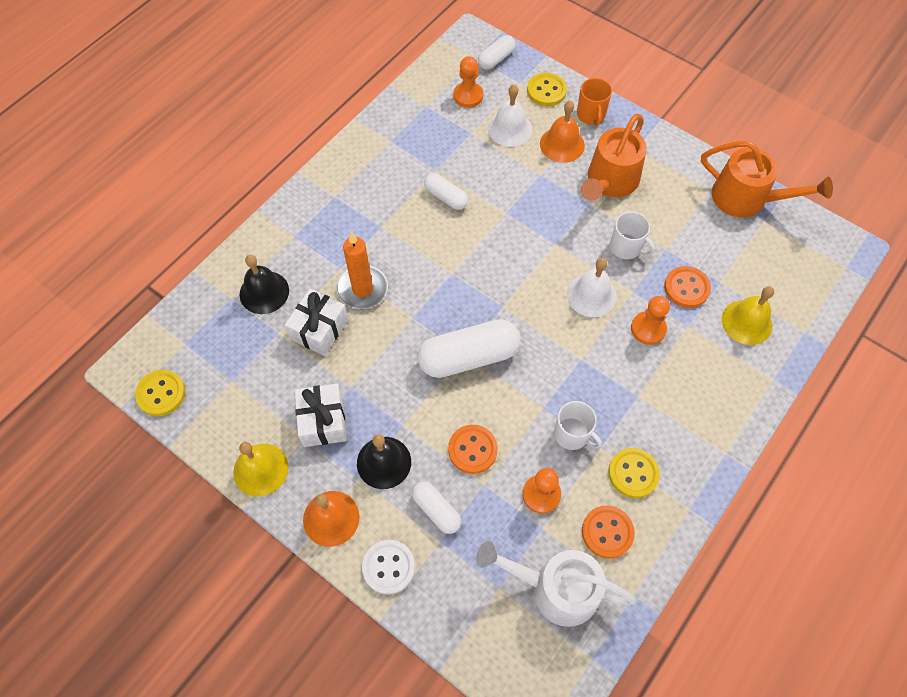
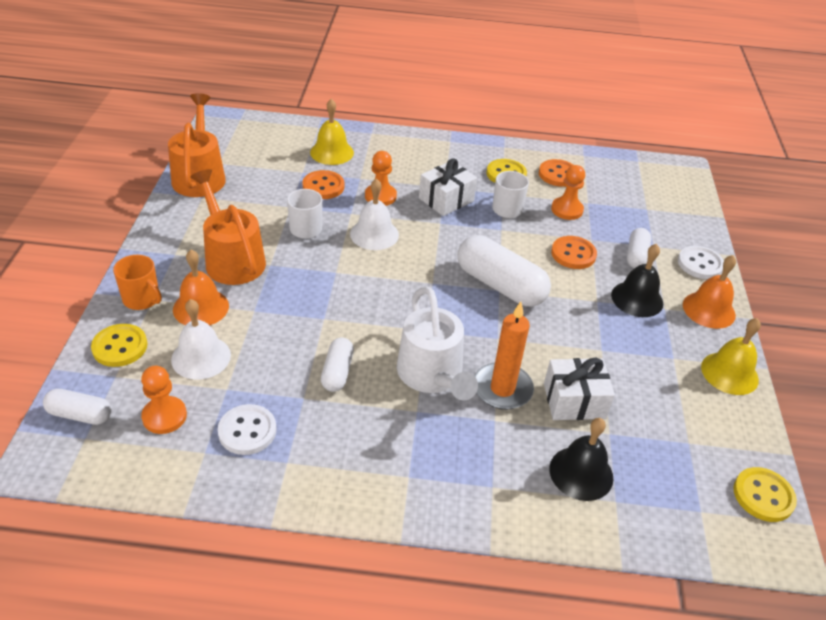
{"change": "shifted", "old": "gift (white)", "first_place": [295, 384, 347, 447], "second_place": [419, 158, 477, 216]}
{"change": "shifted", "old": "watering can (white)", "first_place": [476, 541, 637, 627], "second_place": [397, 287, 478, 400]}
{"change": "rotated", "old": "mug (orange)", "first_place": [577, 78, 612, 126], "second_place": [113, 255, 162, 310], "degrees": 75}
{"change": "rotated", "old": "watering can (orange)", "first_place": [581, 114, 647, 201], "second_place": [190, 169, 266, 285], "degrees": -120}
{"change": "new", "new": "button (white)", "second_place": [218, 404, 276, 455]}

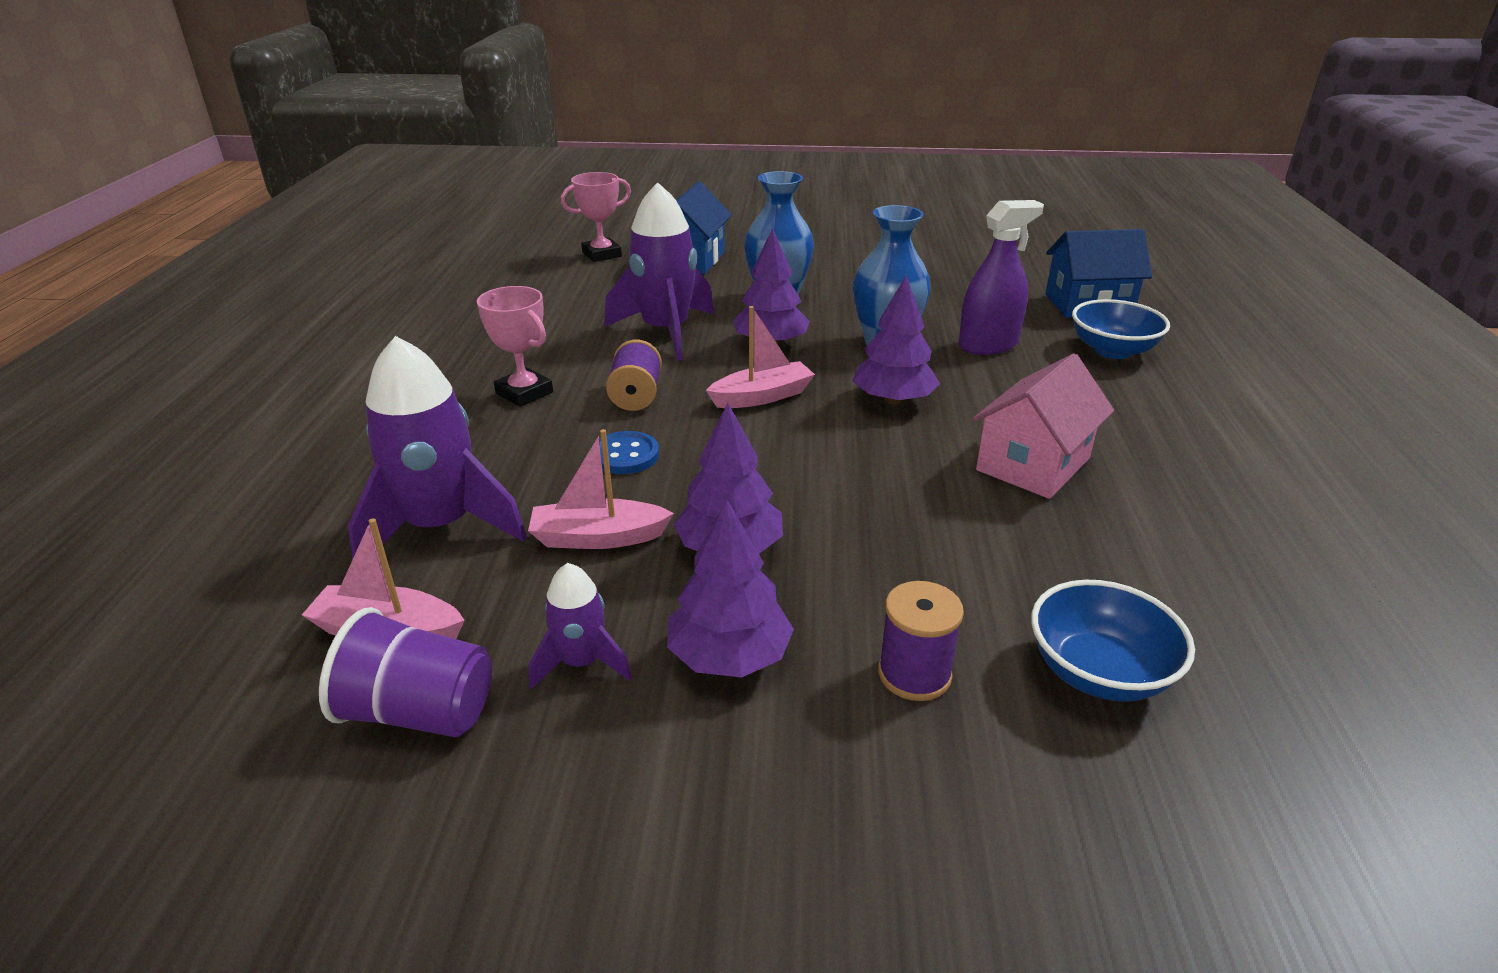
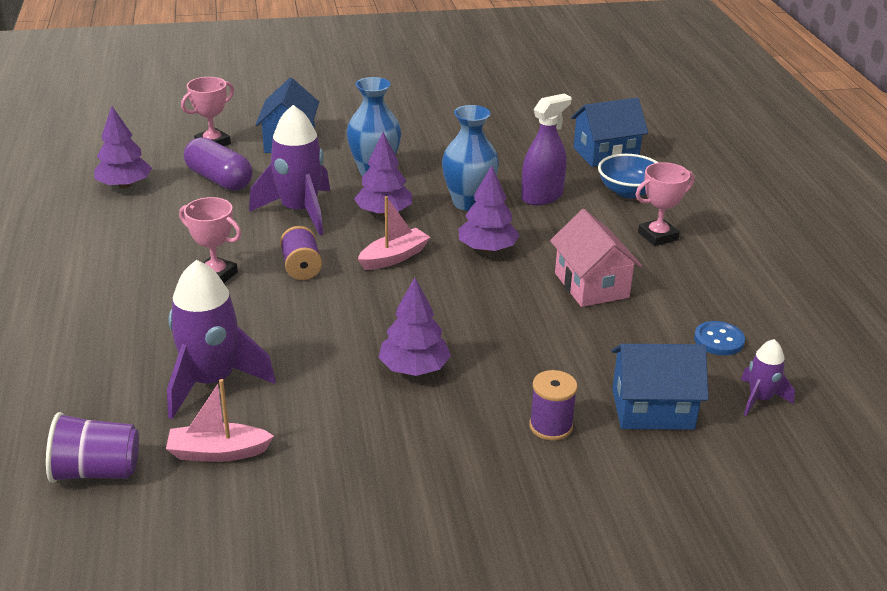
{"change": "shifted", "old": "cup (purple)", "first_place": [319, 607, 492, 737], "second_place": [46, 412, 139, 483]}
{"change": "gone", "old": "boat (pink)", "first_place": [528, 429, 674, 549]}
{"change": "shifted", "old": "rocket (purple)", "first_place": [529, 563, 632, 689], "second_place": [741, 339, 795, 416]}
{"change": "shifted", "old": "button (blue)", "first_place": [592, 431, 659, 474], "second_place": [694, 321, 745, 355]}
{"change": "shifted", "old": "tree (purple)", "first_place": [667, 500, 794, 677], "second_place": [94, 106, 152, 188]}
{"change": "rotated", "old": "house (pink)", "first_place": [972, 353, 1114, 499], "second_place": [550, 209, 642, 307], "degrees": -45}
{"change": "swapped", "old": "bowl (blue)", "new": "house (blue)", "first_place": [1031, 580, 1195, 702], "second_place": [611, 344, 709, 430]}
{"change": "new", "new": "capsule (purple)", "second_place": [184, 137, 253, 191]}
{"change": "new", "new": "trophy (pink)", "second_place": [636, 162, 695, 246]}

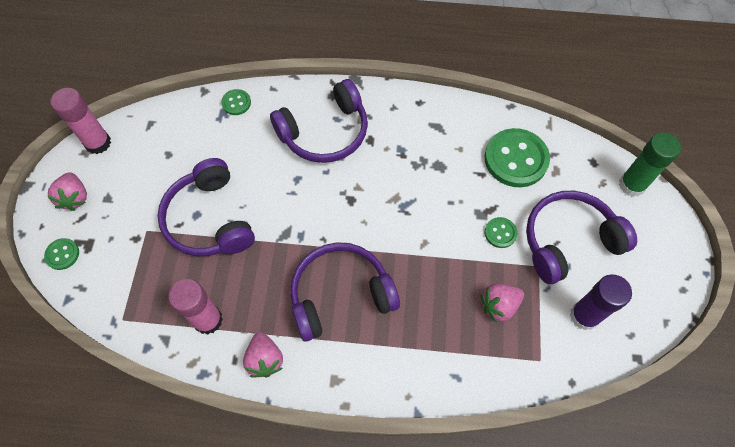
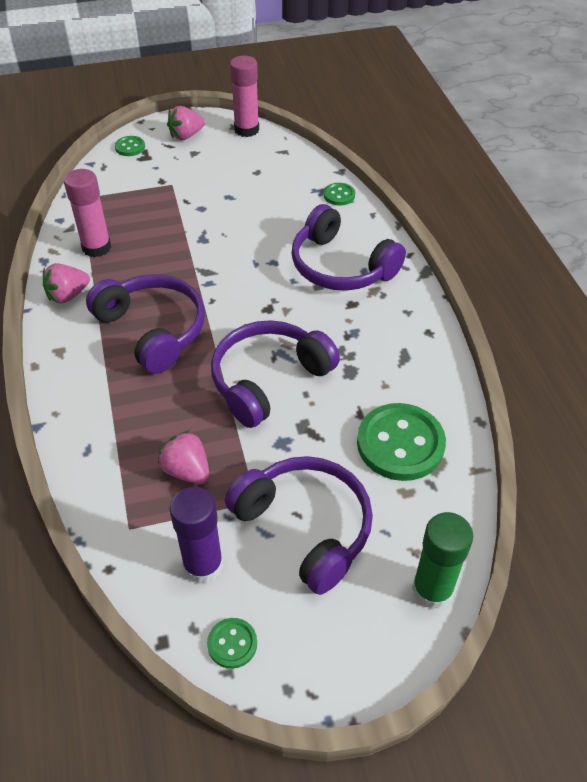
{"change": "shifted", "old": "headphones (purple)", "first_place": [157, 158, 255, 256], "second_place": [211, 320, 340, 428]}
{"change": "shifted", "old": "button (green)", "first_place": [485, 217, 517, 248], "second_place": [207, 618, 257, 669]}

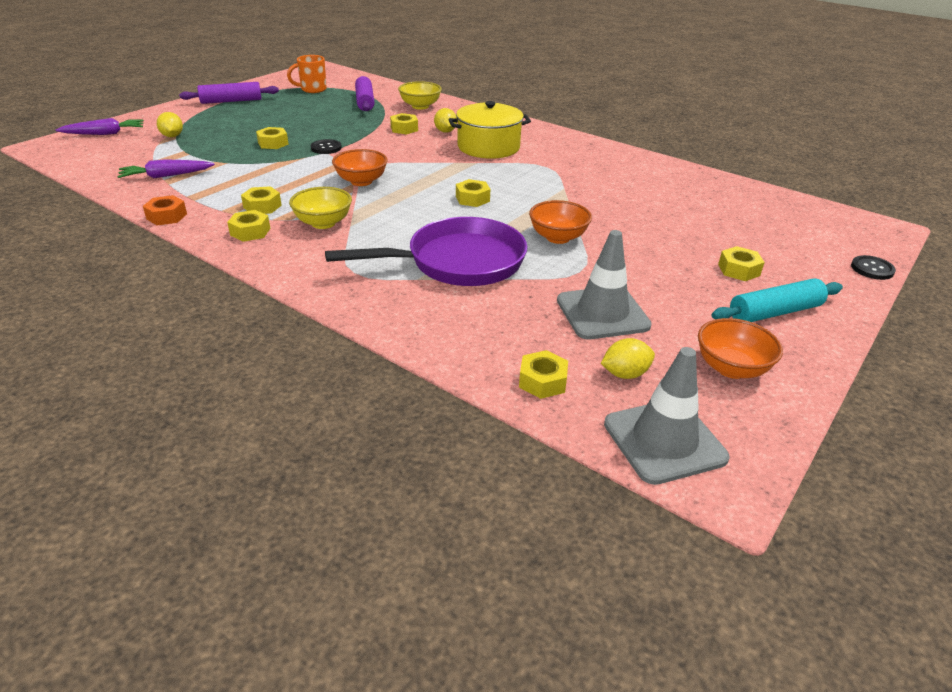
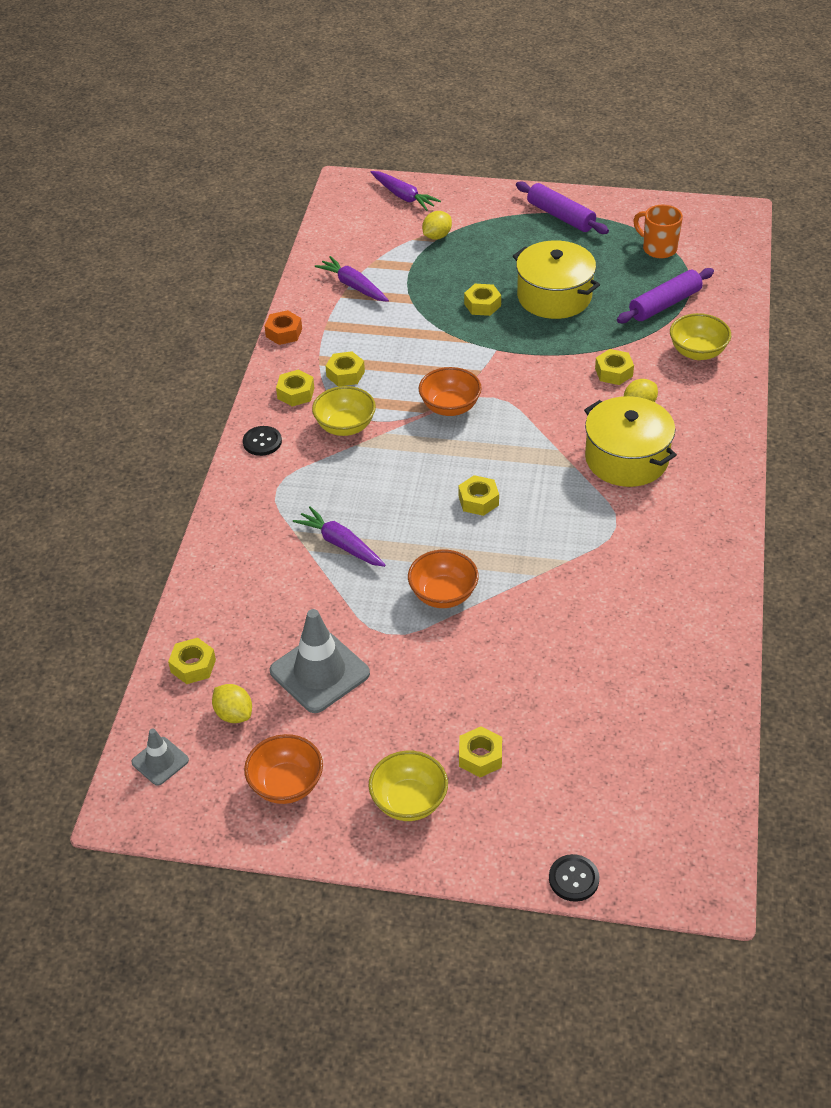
{"change": "shifted", "old": "button (black)", "first_place": [311, 139, 342, 154], "second_place": [243, 426, 282, 456]}
{"change": "swapped", "old": "pan (purple)", "new": "carrot (purple)", "first_place": [325, 217, 527, 286], "second_place": [293, 506, 385, 567]}
{"change": "scaled", "old": "traffic cone (grey)", "first_place": [604, 347, 729, 485], "second_place": [131, 728, 189, 786], "factor": 0.54}
{"change": "swapped", "old": "rolling pin (turquoise)", "new": "bowl (yellow)", "first_place": [712, 278, 843, 322], "second_place": [369, 751, 448, 821]}
{"change": "new", "new": "pot (yellow)", "second_place": [513, 240, 600, 319]}

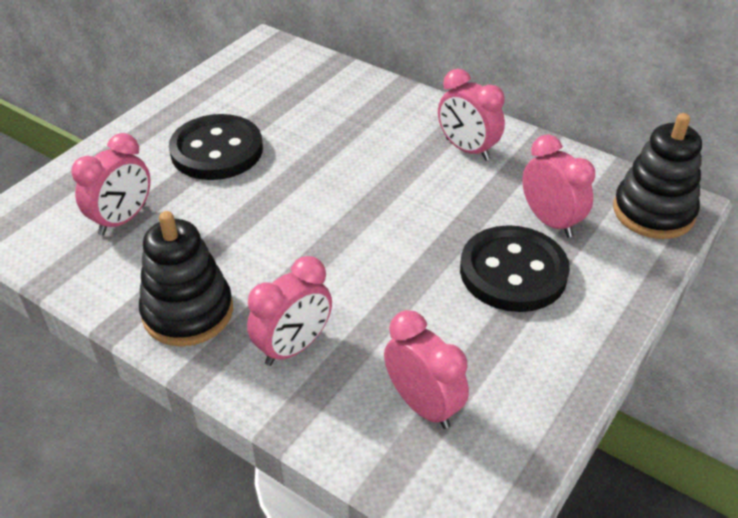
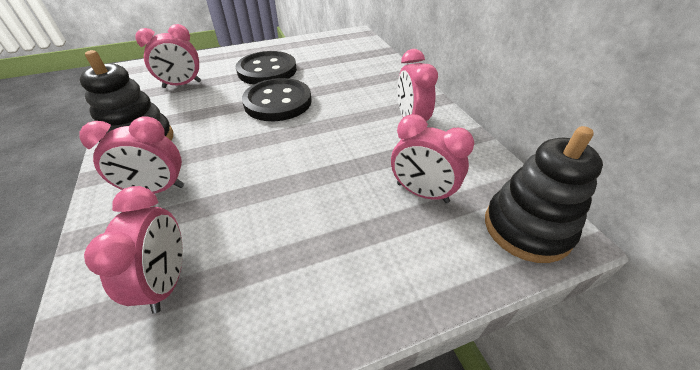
{"change": "shifted", "old": "button (black)", "first_place": [460, 225, 570, 312], "second_place": [242, 78, 312, 121]}
{"change": "rotated", "old": "clock (pink)", "first_place": [522, 135, 595, 238], "second_place": [391, 114, 474, 203], "degrees": 120}

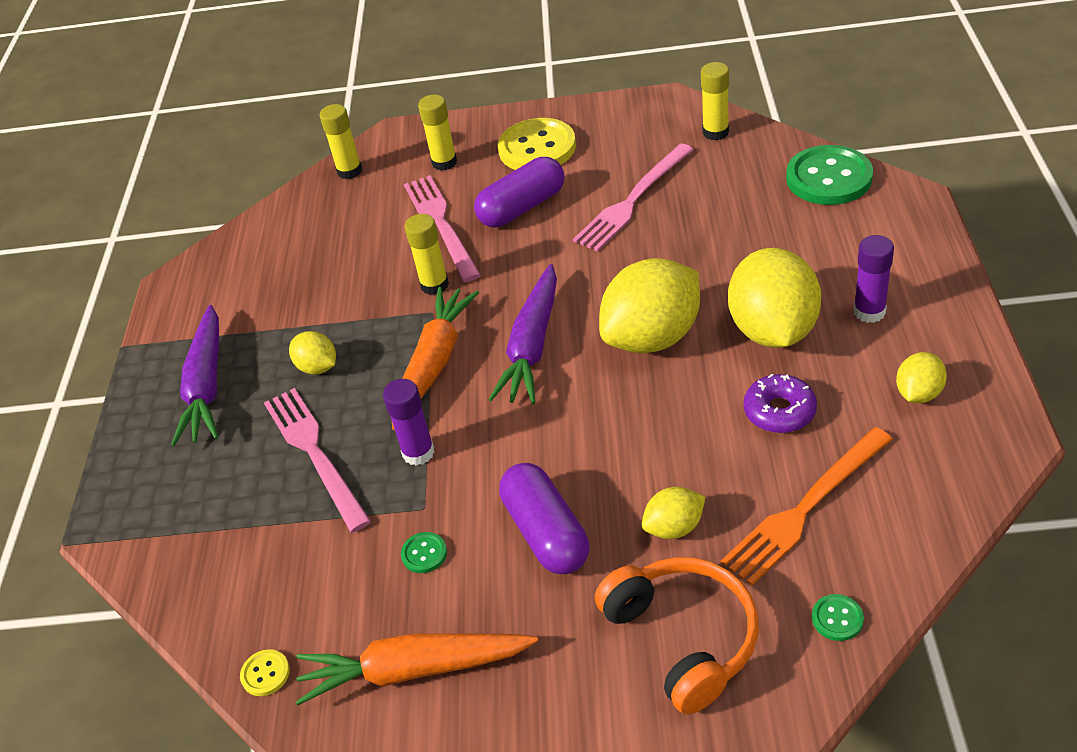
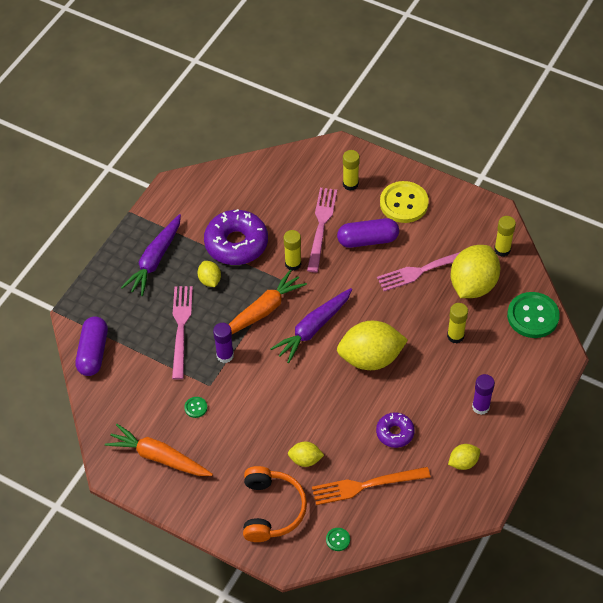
{"change": "gone", "old": "button (yellow)", "first_place": [240, 649, 290, 696]}
{"change": "shifted", "old": "glue stick (yellow)", "first_place": [320, 104, 362, 179], "second_place": [447, 303, 468, 344]}
{"change": "shifted", "old": "capsule (purple)", "first_place": [499, 463, 589, 574], "second_place": [75, 316, 108, 376]}
{"change": "shifted", "old": "lemon (yellow)", "first_place": [728, 248, 821, 348], "second_place": [451, 245, 500, 298]}
{"change": "new", "new": "donut (purple)", "second_place": [204, 209, 268, 265]}

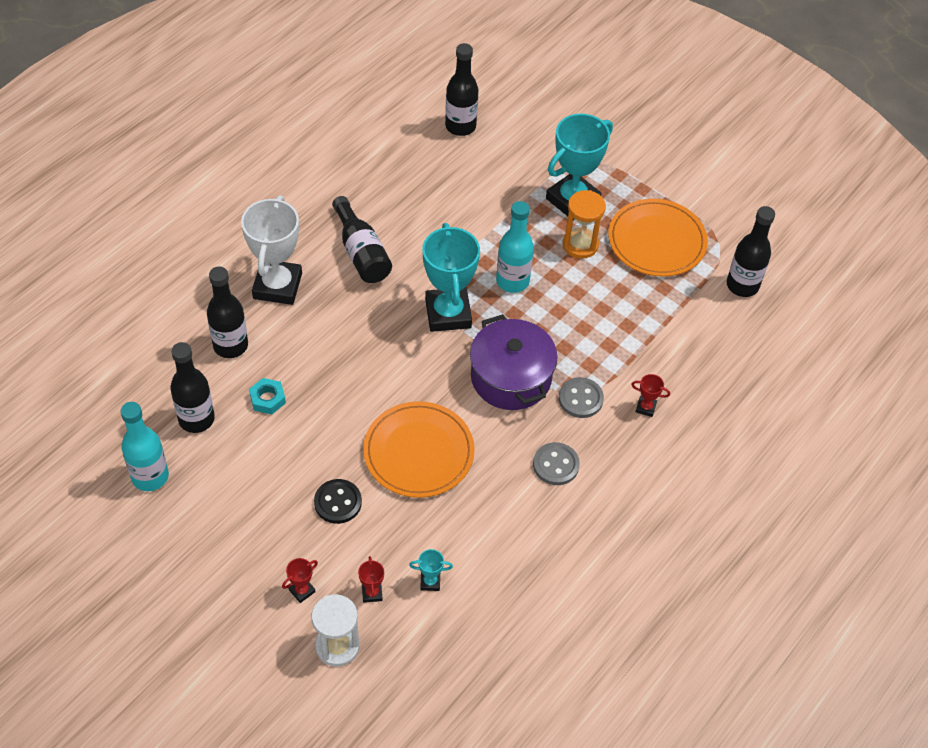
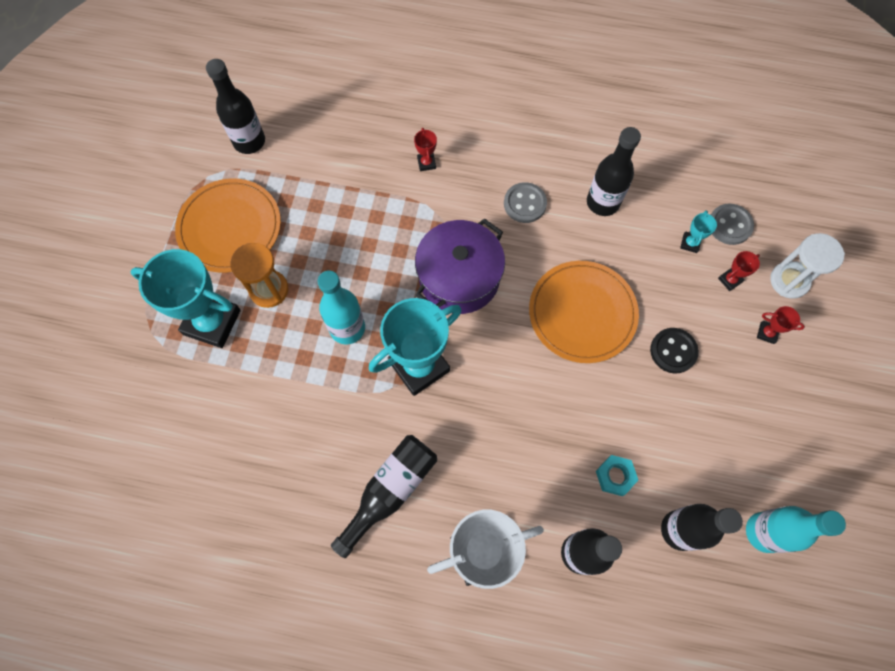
{"change": "rotated", "old": "trophy (turquoise)", "first_place": [409, 549, 453, 591], "second_place": [680, 210, 717, 253], "degrees": 45}
{"change": "shifted", "old": "bottle (black)", "first_place": [445, 43, 478, 136], "second_place": [587, 127, 641, 216]}
{"change": "shifted", "old": "button (grey)", "first_place": [559, 377, 604, 418], "second_place": [711, 203, 754, 245]}

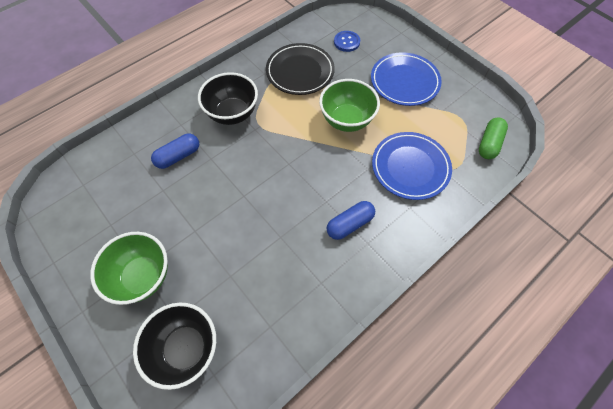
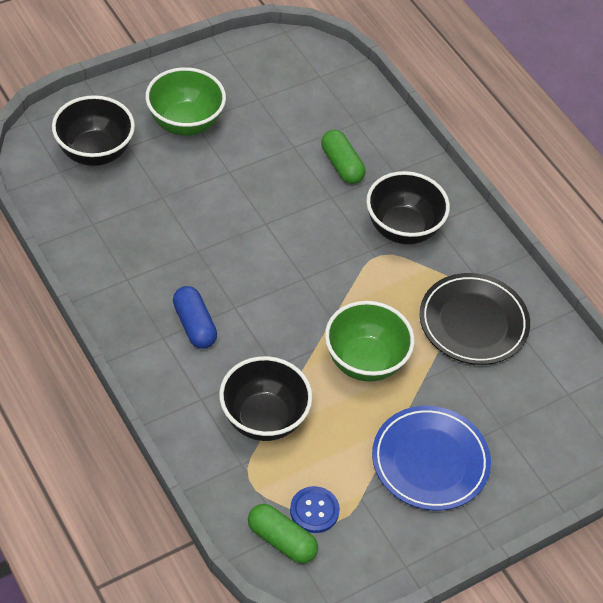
{"change": "repainted", "old": "capsule (blue)", "new": "capsule (green)", "first_place": [151, 134, 199, 169], "second_place": [321, 130, 365, 184]}
{"change": "shifted", "old": "button (blue)", "first_place": [334, 31, 360, 52], "second_place": [290, 486, 340, 533]}
{"change": "swapped", "old": "plate (blue)", "new": "bowl (black)", "first_place": [372, 132, 452, 200], "second_place": [219, 356, 313, 441]}

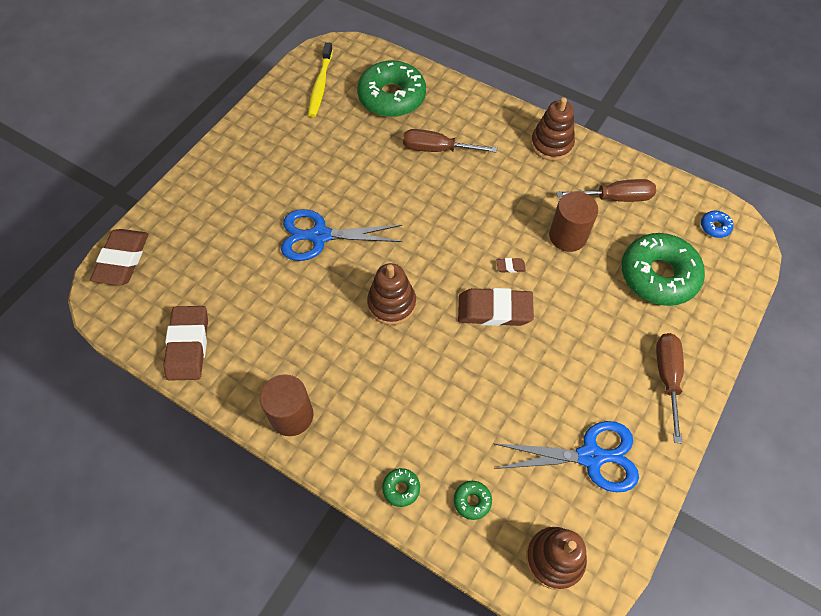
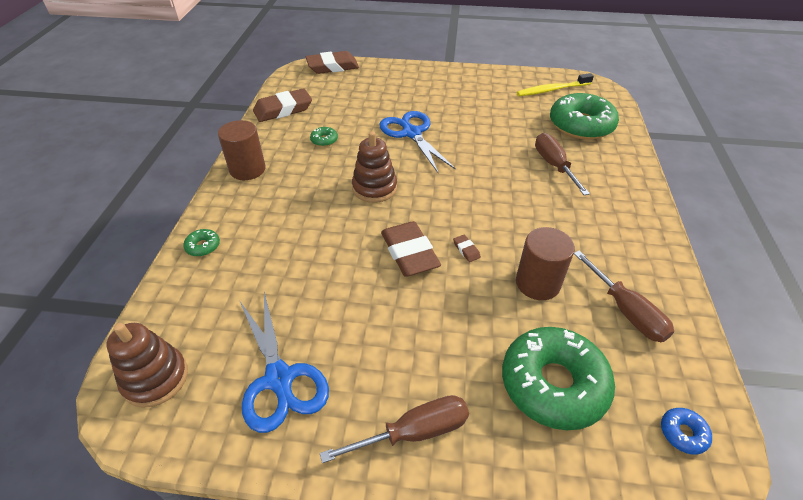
{"change": "shifted", "old": "donut (green)", "first_place": [454, 481, 492, 520], "second_place": [310, 127, 338, 147]}
{"change": "gone", "old": "stacking toy (brown)", "first_place": [531, 97, 575, 161]}

